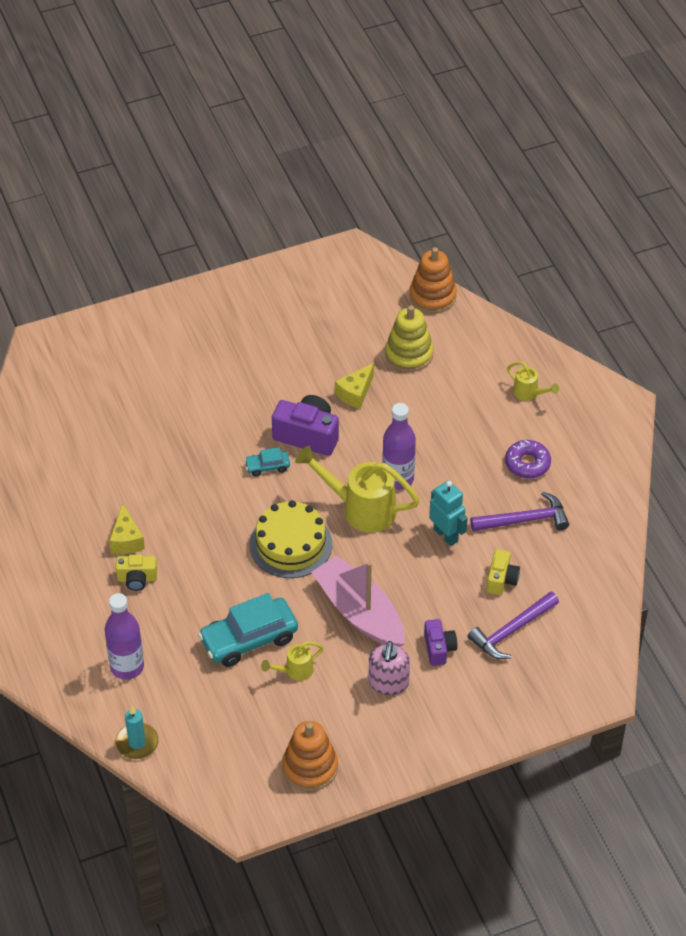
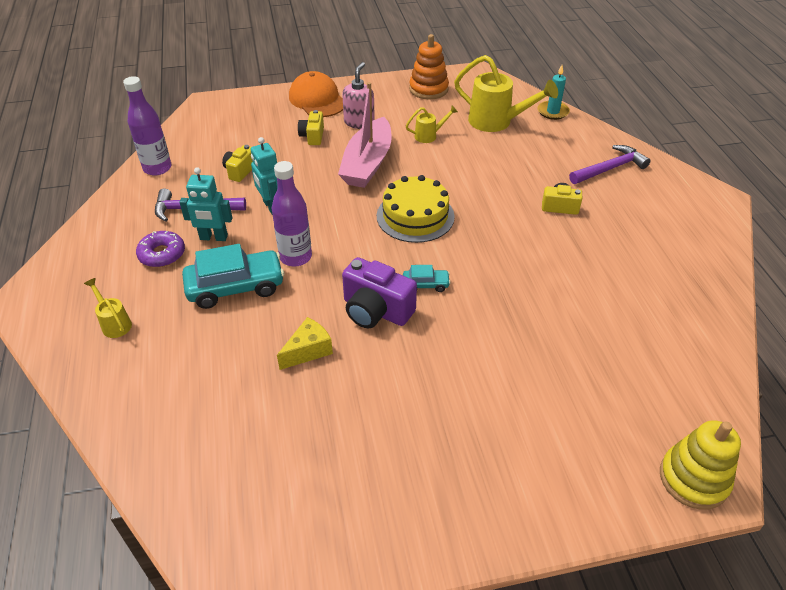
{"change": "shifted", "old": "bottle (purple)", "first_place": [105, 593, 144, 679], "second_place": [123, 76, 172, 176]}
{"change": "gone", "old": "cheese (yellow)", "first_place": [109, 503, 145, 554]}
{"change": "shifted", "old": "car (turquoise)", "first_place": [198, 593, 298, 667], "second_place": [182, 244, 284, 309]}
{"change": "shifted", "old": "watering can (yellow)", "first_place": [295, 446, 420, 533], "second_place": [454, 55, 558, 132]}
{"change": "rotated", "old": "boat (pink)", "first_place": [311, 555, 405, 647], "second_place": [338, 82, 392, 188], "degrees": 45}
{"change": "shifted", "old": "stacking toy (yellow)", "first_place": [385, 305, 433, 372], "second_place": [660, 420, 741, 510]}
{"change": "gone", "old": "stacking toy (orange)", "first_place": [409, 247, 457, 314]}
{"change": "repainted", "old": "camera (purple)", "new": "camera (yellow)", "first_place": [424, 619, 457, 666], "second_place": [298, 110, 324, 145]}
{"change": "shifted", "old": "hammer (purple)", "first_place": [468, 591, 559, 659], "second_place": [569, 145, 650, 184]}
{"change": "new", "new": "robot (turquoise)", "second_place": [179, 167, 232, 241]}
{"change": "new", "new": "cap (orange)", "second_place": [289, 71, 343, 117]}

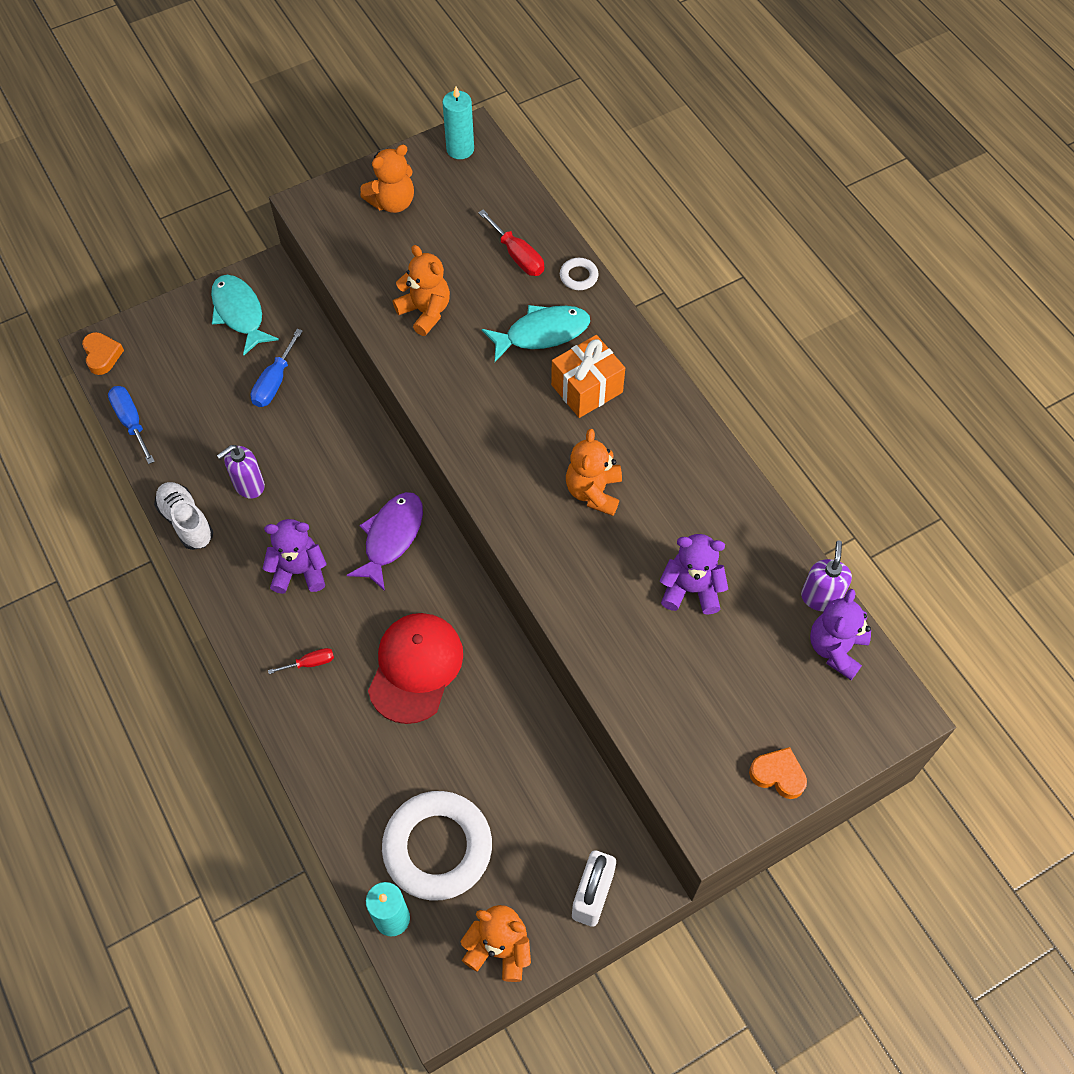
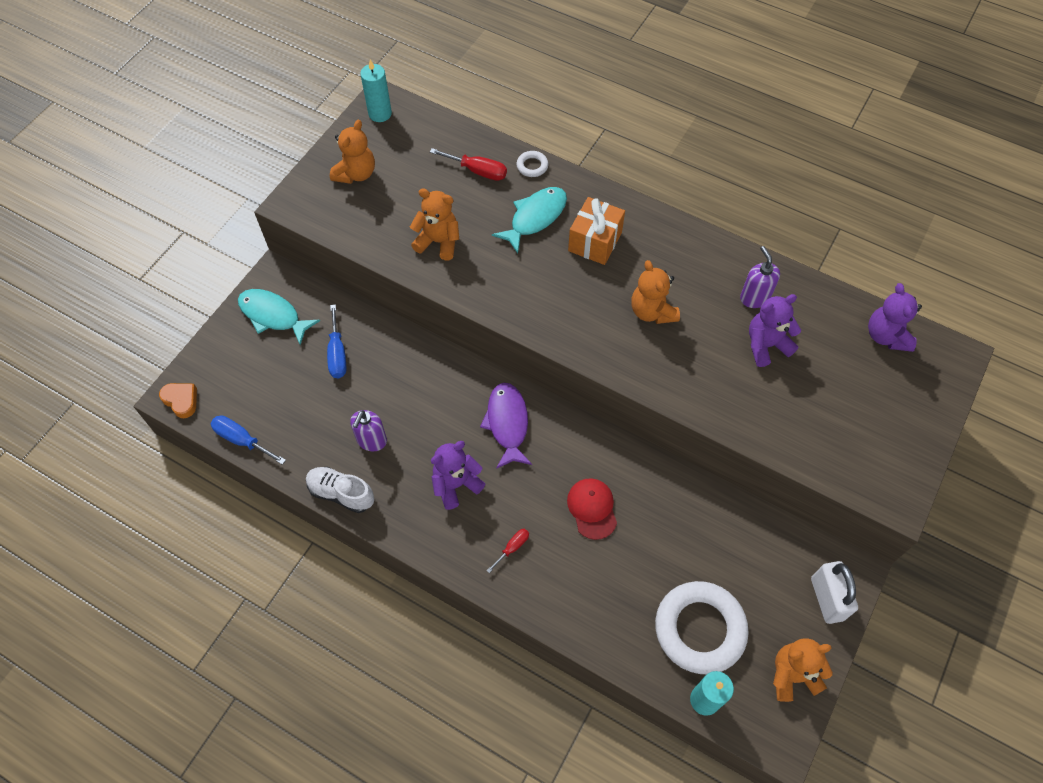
{"change": "scaled", "old": "cap (red)", "first_place": [368, 613, 463, 724], "second_place": [567, 478, 617, 540], "factor": 0.65}
{"change": "gone", "old": "heart (orange)", "first_place": [749, 747, 807, 799]}
{"change": "shifted", "old": "soap dispenser (purple)", "first_place": [801, 540, 852, 611], "second_place": [740, 246, 780, 308]}

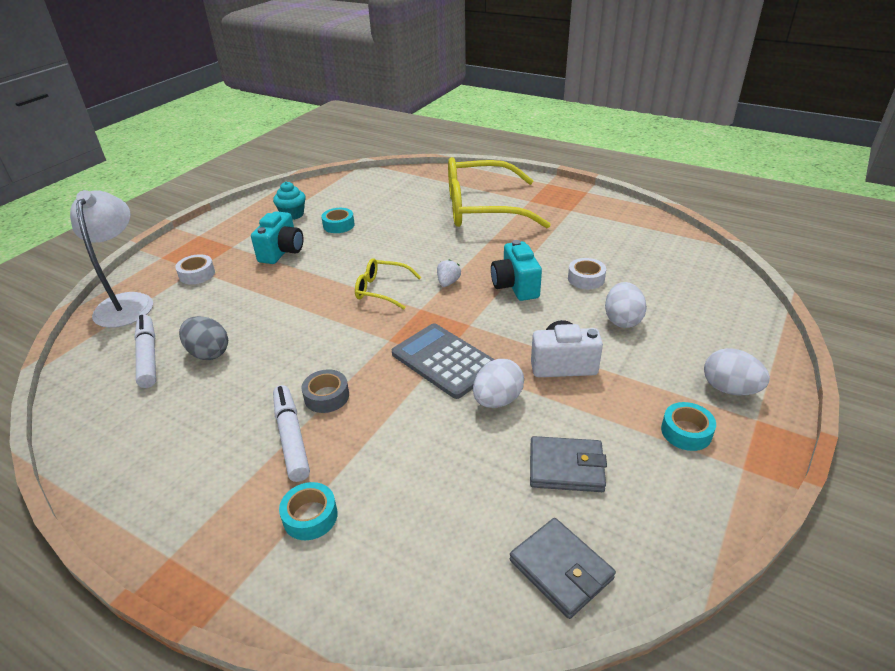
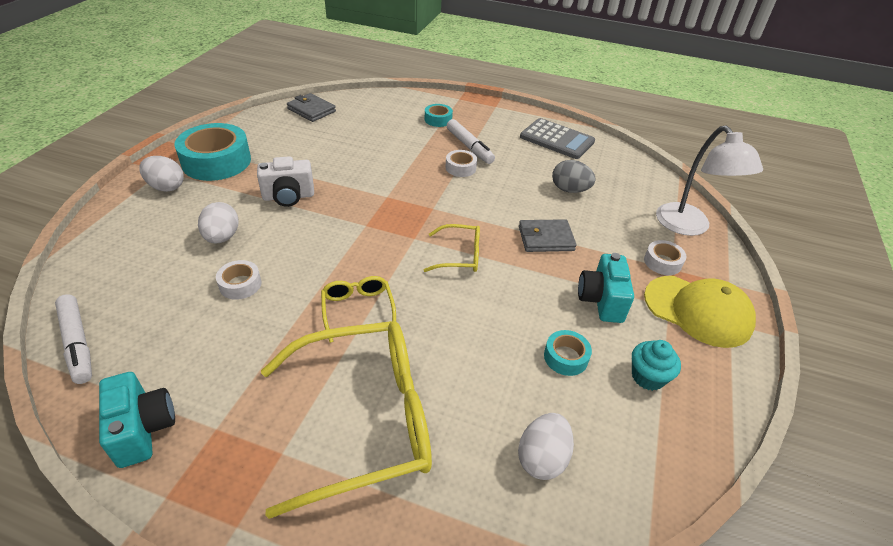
{"change": "shifted", "old": "marker (white)", "first_place": [134, 315, 156, 388], "second_place": [55, 294, 92, 384]}
{"change": "repainted", "old": "tape (grey)", "new": "tape (white)", "first_place": [301, 369, 349, 413], "second_place": [445, 150, 477, 177]}
{"change": "shifted", "old": "calculator (grey)", "first_place": [392, 323, 495, 399], "second_place": [520, 118, 595, 159]}
{"change": "gone", "old": "strawberry (white)", "first_place": [437, 259, 461, 287]}
{"change": "shifted", "old": "egg (white)", "first_place": [473, 359, 524, 408], "second_place": [518, 413, 574, 480]}
{"change": "shifted", "old": "camera (turquoise)", "first_place": [491, 240, 542, 301], "second_place": [99, 372, 175, 468]}
{"change": "shifted", "old": "wallet (grey)", "first_place": [530, 436, 607, 492], "second_place": [519, 219, 576, 252]}
{"change": "scaled", "old": "tape (turquoise)", "first_place": [661, 402, 716, 451], "second_place": [174, 123, 251, 181], "factor": 2.08}
{"change": "new", "new": "glasses (yellow)", "second_place": [321, 276, 396, 343]}
{"change": "new", "new": "cap (yellow)", "second_place": [644, 276, 756, 348]}

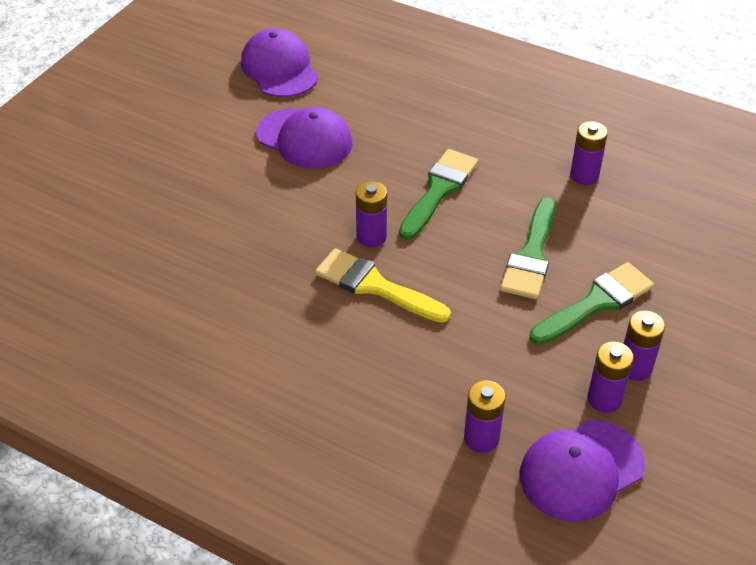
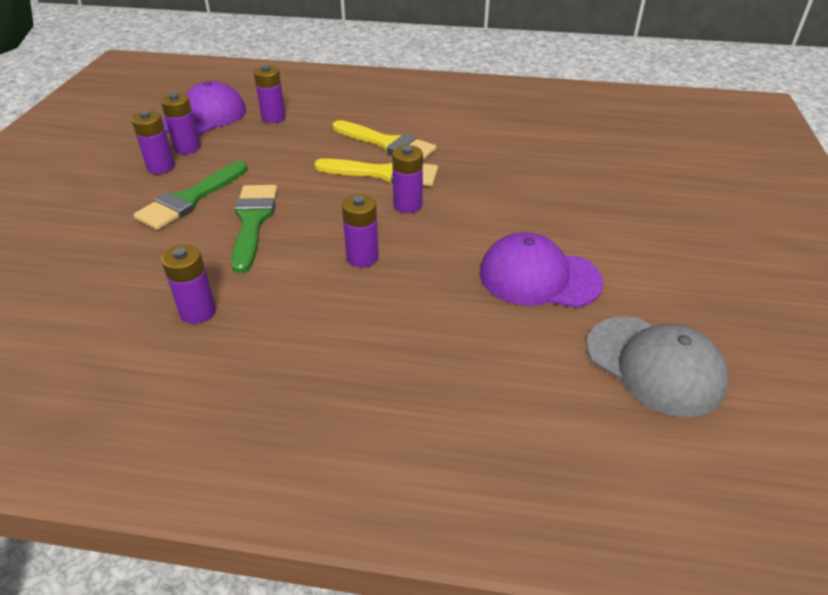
{"change": "repainted", "old": "cap (purple)", "new": "cap (grey)", "first_place": [241, 28, 319, 97], "second_place": [586, 316, 729, 417]}
{"change": "swapped", "old": "brush (green)", "new": "battery (purple)", "first_place": [399, 149, 478, 240], "second_place": [342, 194, 379, 268]}
{"change": "new", "new": "brush (yellow)", "second_place": [333, 120, 436, 160]}

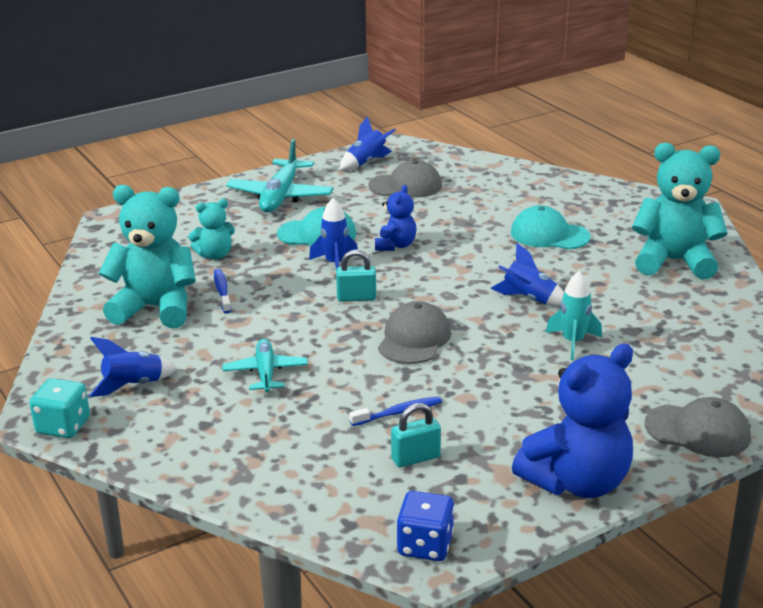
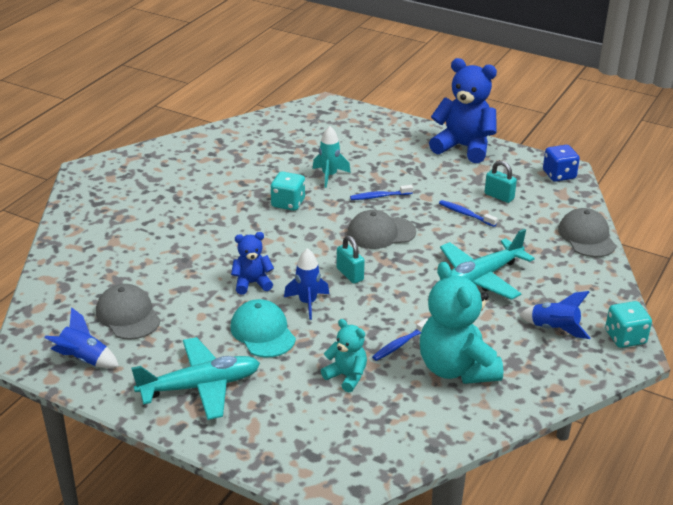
{"change": "scaled", "old": "plane (turquoise)", "first_place": [222, 339, 308, 393], "second_place": [440, 229, 535, 300], "factor": 1.62}
{"change": "swapped", "old": "rocket (blue)", "new": "dice (turquoise)", "first_place": [490, 243, 564, 307], "second_place": [271, 171, 305, 211]}
{"change": "gone", "old": "cap (turquoise)", "first_place": [511, 206, 591, 249]}
{"change": "gone", "old": "teddy bear (turquoise)", "first_place": [632, 143, 727, 280]}
{"change": "shifted", "old": "cap (grey)", "first_place": [645, 397, 751, 457], "second_place": [558, 208, 616, 257]}
{"change": "new", "new": "toothbrush (blue)", "second_place": [350, 185, 413, 200]}

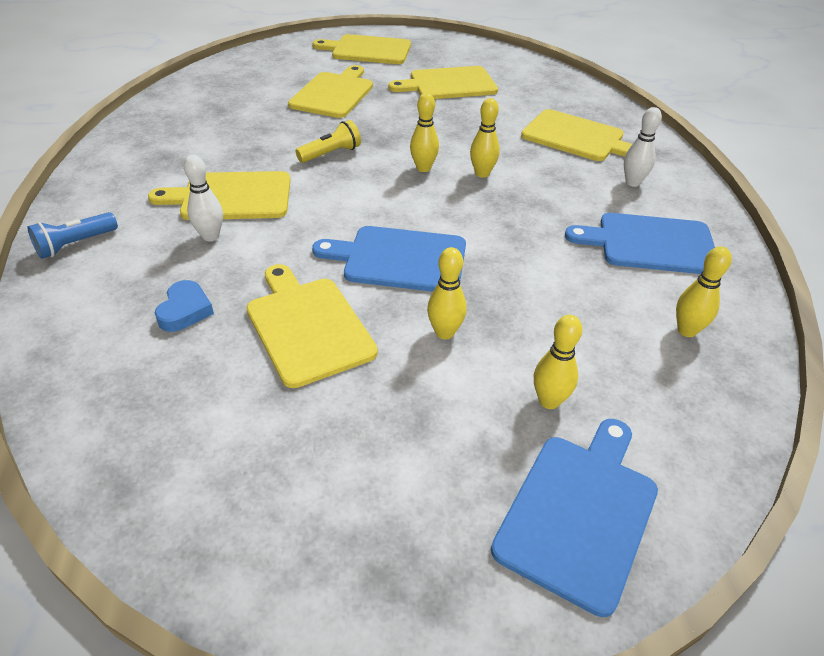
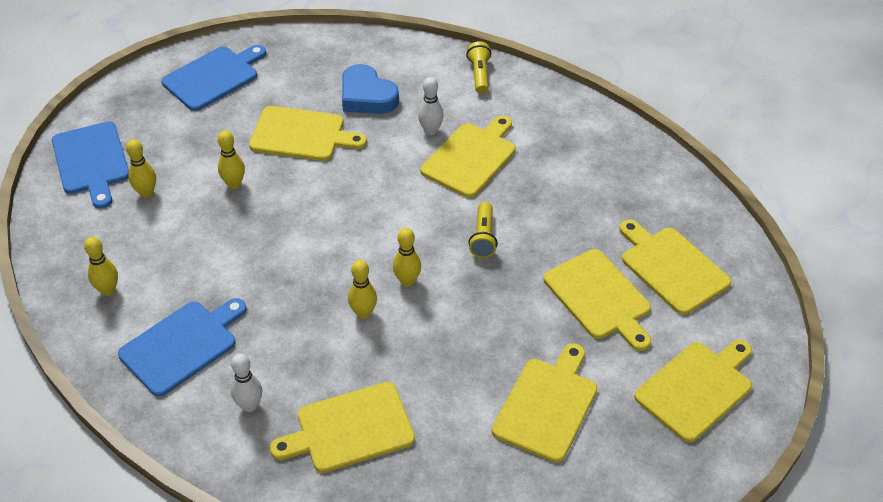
{"change": "repainted", "old": "flashlight (blue)", "new": "flashlight (yellow)", "first_place": [27, 212, 118, 259], "second_place": [466, 41, 491, 94]}
{"change": "scaled", "old": "heart (blue)", "first_place": [155, 280, 214, 332], "second_place": [342, 64, 399, 114], "factor": 1.64}
{"change": "shifted", "old": "cutting board (blue)", "first_place": [312, 226, 466, 292], "second_place": [161, 45, 266, 111]}
{"change": "new", "new": "cutting board (yellow)", "second_place": [619, 219, 731, 315]}

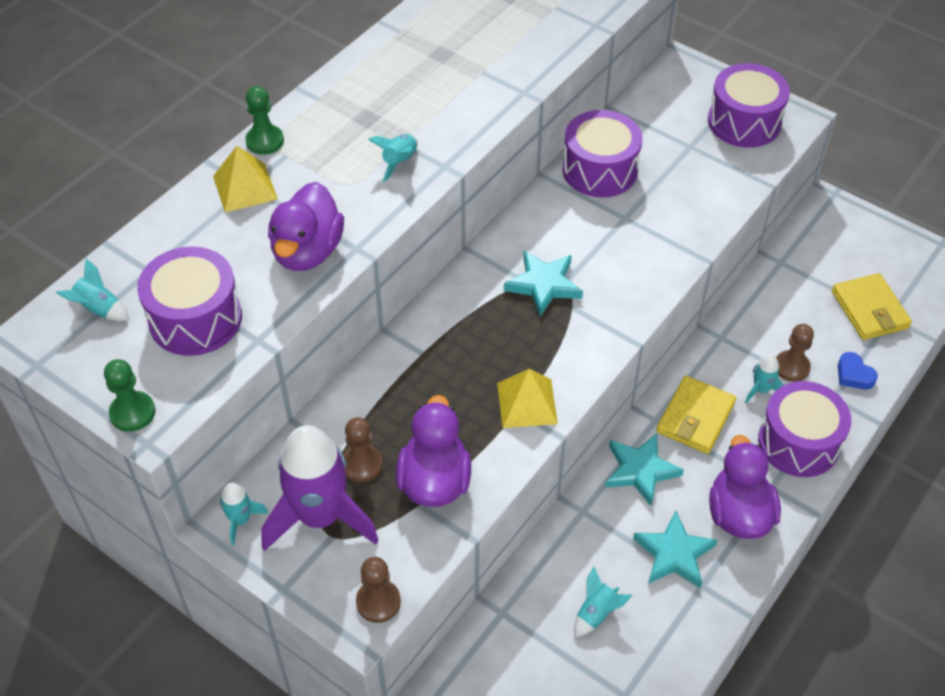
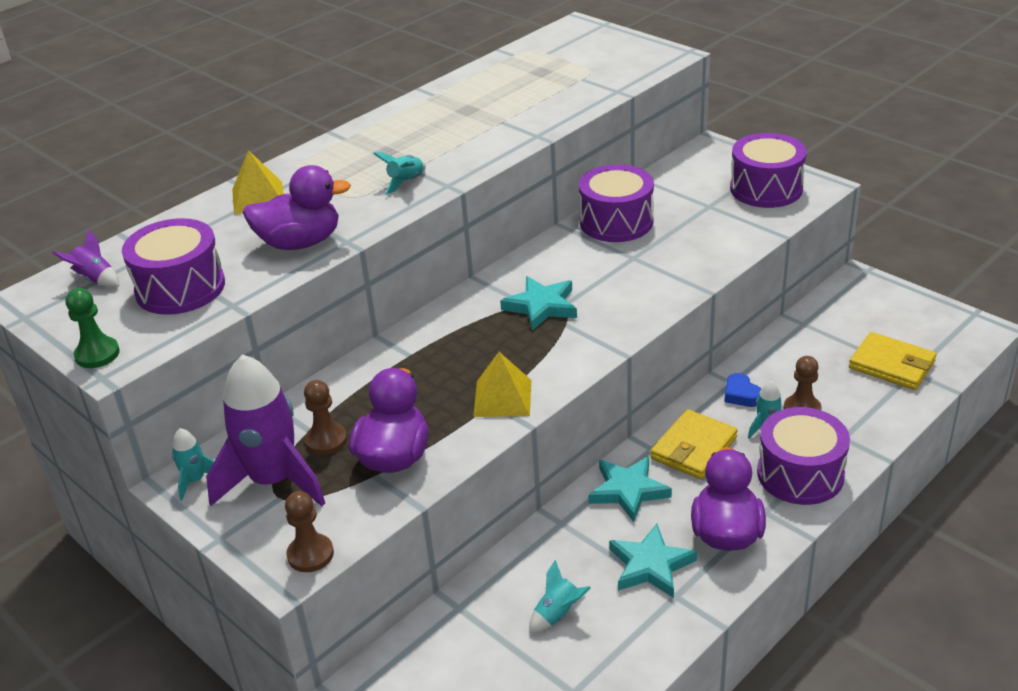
{"change": "repainted", "old": "rocket (turquoise)", "new": "rocket (purple)", "first_place": [56, 258, 129, 321], "second_place": [52, 229, 119, 288]}
{"change": "gone", "old": "pawn (green)", "first_place": [245, 86, 284, 155]}
{"change": "rotated", "old": "duck (purple)", "first_place": [268, 182, 344, 271], "second_place": [243, 165, 351, 250], "degrees": -120}
{"change": "rotated", "old": "wallet (yellow)", "first_place": [832, 273, 912, 340], "second_place": [849, 332, 937, 390], "degrees": -45}
{"change": "shifted", "old": "heart (blue)", "first_place": [838, 352, 878, 390], "second_place": [724, 373, 761, 407]}

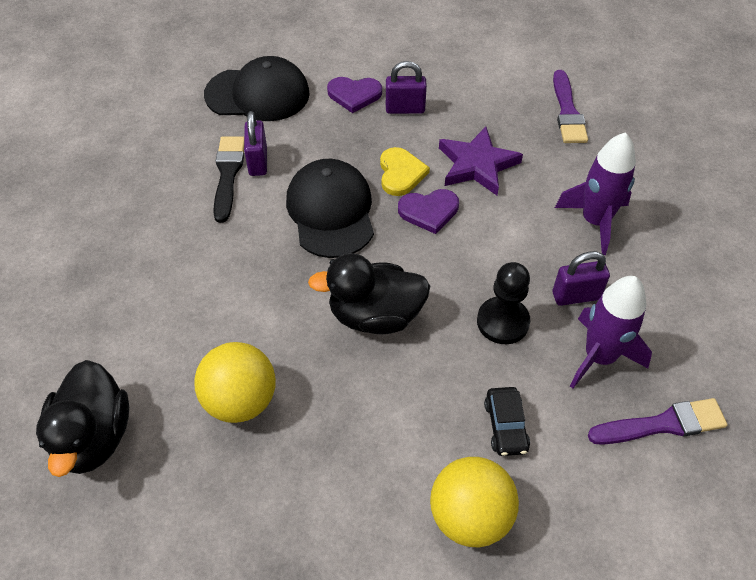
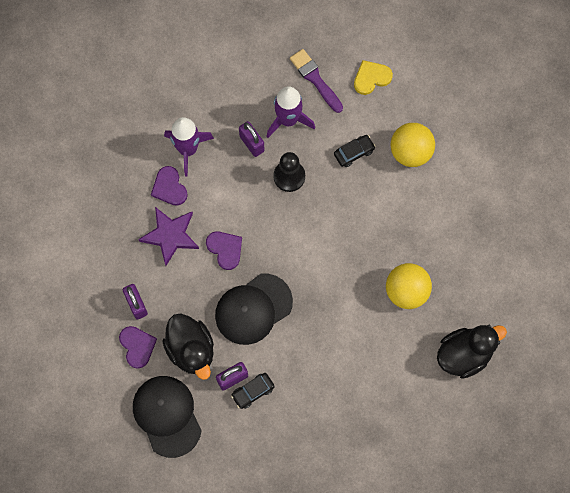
{"change": "swapped", "old": "brush (black)", "new": "car (black)", "first_place": [213, 137, 244, 223], "second_place": [231, 373, 275, 409]}
{"change": "shifted", "old": "duck (black)", "first_place": [308, 253, 430, 334], "second_place": [162, 314, 214, 380]}
{"change": "shifted", "old": "heart (yellow)", "first_place": [380, 147, 430, 196], "second_place": [354, 60, 393, 95]}
{"change": "gone", "old": "brush (purple)", "first_place": [553, 70, 588, 143]}
{"change": "new", "new": "heart (purple)", "second_place": [151, 166, 188, 206]}

